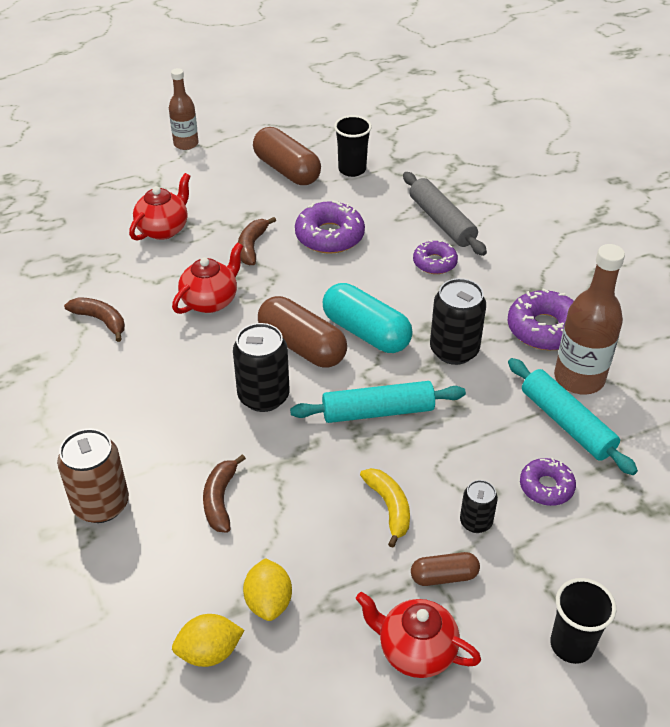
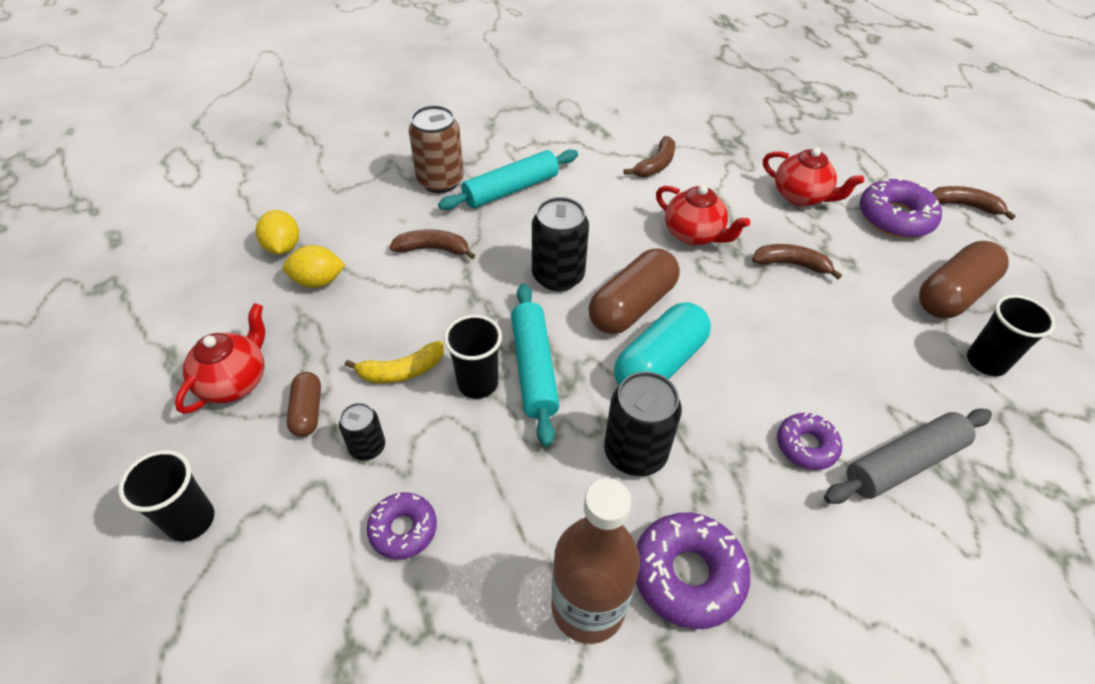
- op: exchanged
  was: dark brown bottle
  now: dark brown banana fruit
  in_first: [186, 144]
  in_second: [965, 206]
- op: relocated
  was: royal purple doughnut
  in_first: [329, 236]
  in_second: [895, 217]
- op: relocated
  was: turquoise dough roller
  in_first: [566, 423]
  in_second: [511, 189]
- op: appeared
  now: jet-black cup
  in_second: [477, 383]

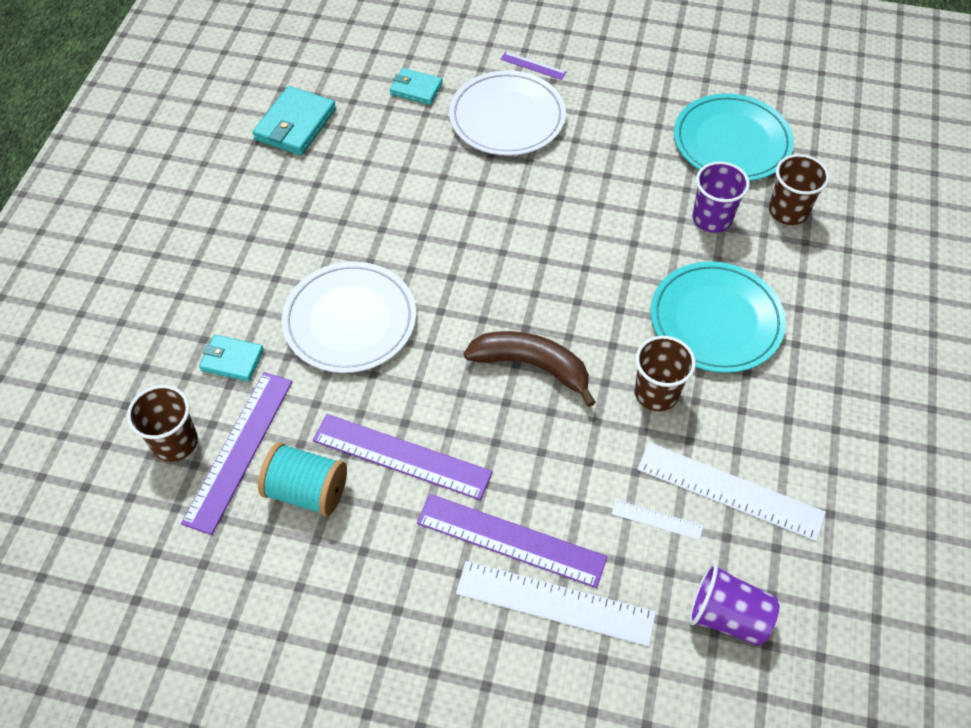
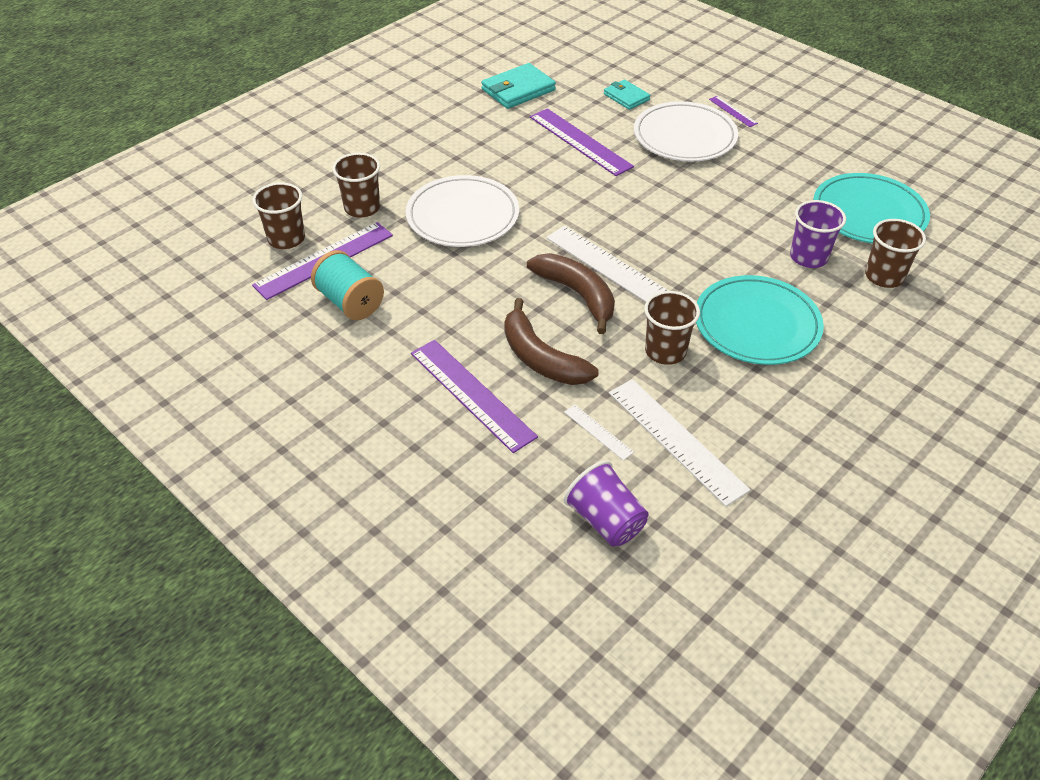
- op: exchanged
  was: turquoise wallet
  now: dark brown cup
  in_first: [232, 360]
  in_second: [362, 208]
- op: relocated
  was: royal purple measuring stick
  in_first: [402, 456]
  in_second: [580, 141]
- op: relocated
  was: snow-white measuring stick
  in_first: [555, 603]
  in_second: [608, 266]
- op: appeared
  now: dark brown banana fruit
  in_second: [541, 358]

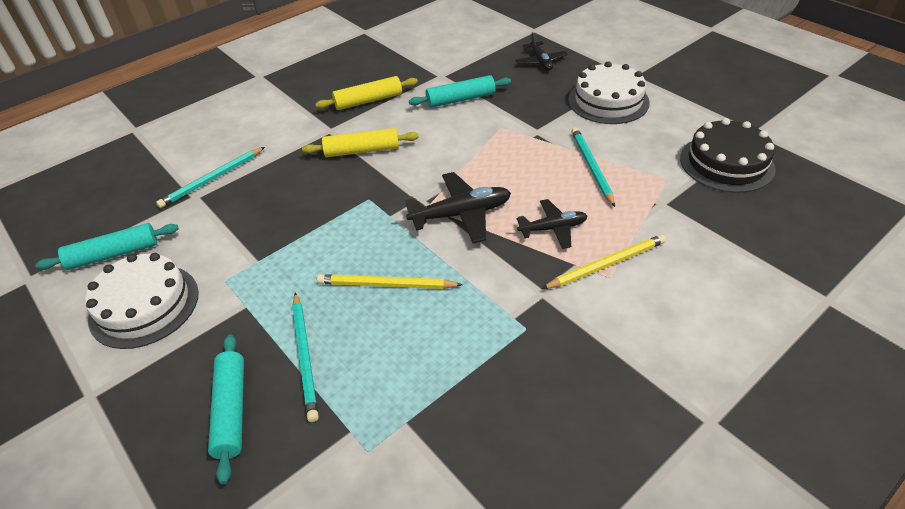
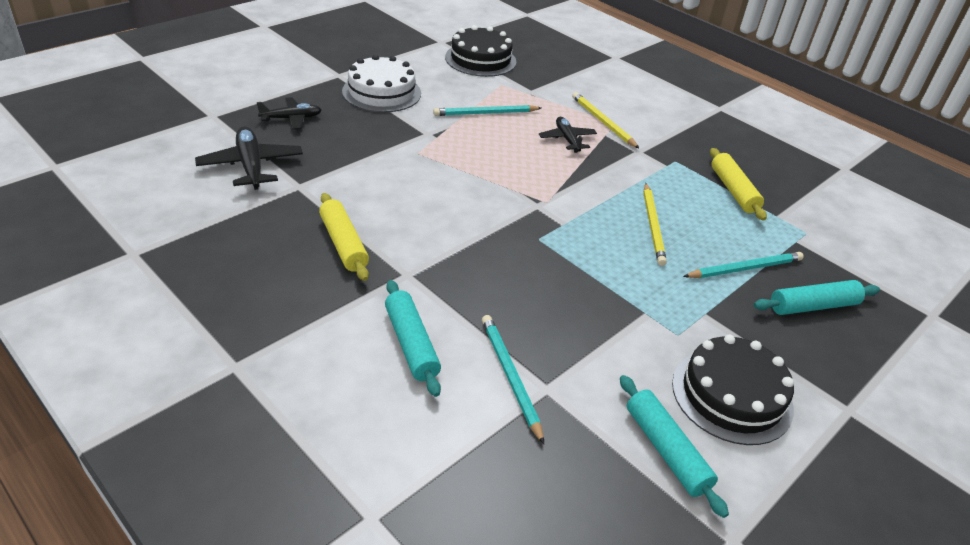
- op: colour
  was: snow-white cake
  now: jet-black cake
  in_first: [144, 305]
  in_second: [732, 395]
- op: spun
  was: turquoise lead pencil
  in_first: [212, 179]
  in_second: [510, 376]
  clockwise: -150
- op: relocated
  was: bright yellow dough roller
  in_first: [362, 150]
  in_second: [733, 190]
- op: relocated
  was: jet-black toy plane
  in_first: [461, 214]
  in_second: [251, 166]
- op: relocated
  was: turquoise dough roller
  in_first: [460, 99]
  in_second: [411, 344]

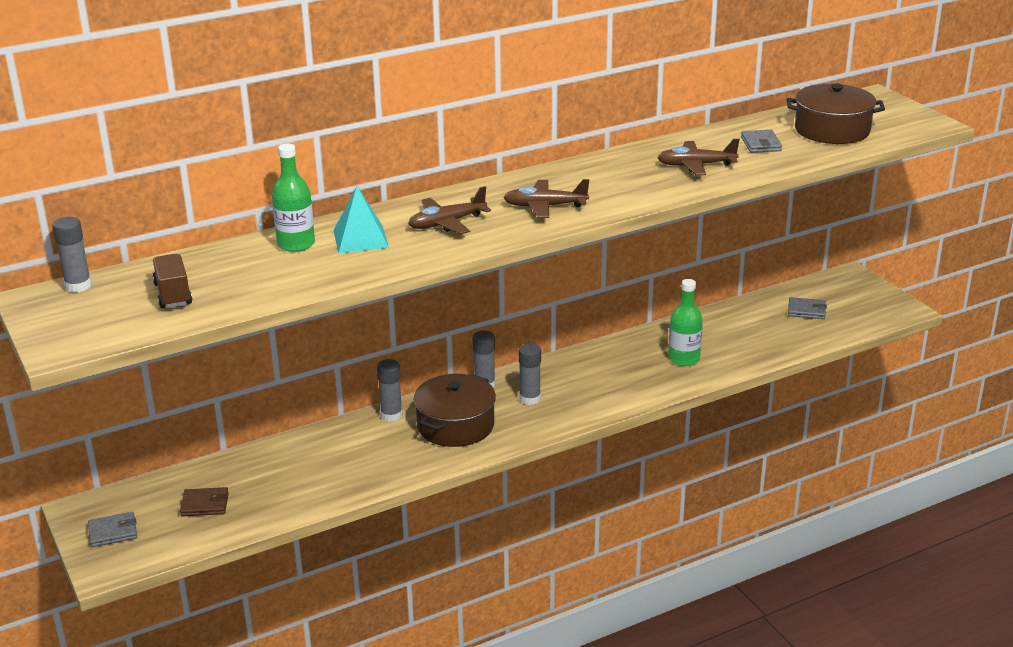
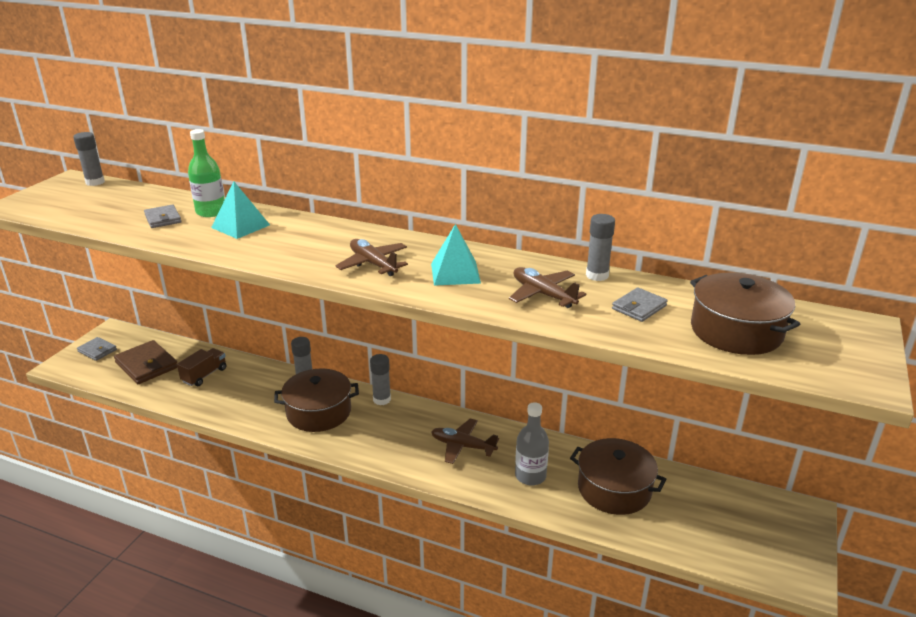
- op: relocated
  was: dark brown toy truck
  in_first: [173, 294]
  in_second: [204, 375]
- op: size
  was: dark brown wallet
  in_first: [205, 504]
  in_second: [147, 365]
  ratio: 1.7
- op: relocated
  was: dark brown toy plane
  in_first: [447, 223]
  in_second: [463, 446]
- op: relocated
  was: grey glue stick
  in_first: [530, 399]
  in_second: [597, 275]
- op: colour
  was: green bottle
  now: grey bottle
  in_first: [684, 359]
  in_second: [530, 476]
- op: relocated
  was: grey wallet
  in_first: [806, 311]
  in_second: [163, 219]
- op: appeared
  now: turquoise pyramid
  in_second: [455, 273]
- op: appeared
  now: dark brown pot
  in_second: [614, 489]

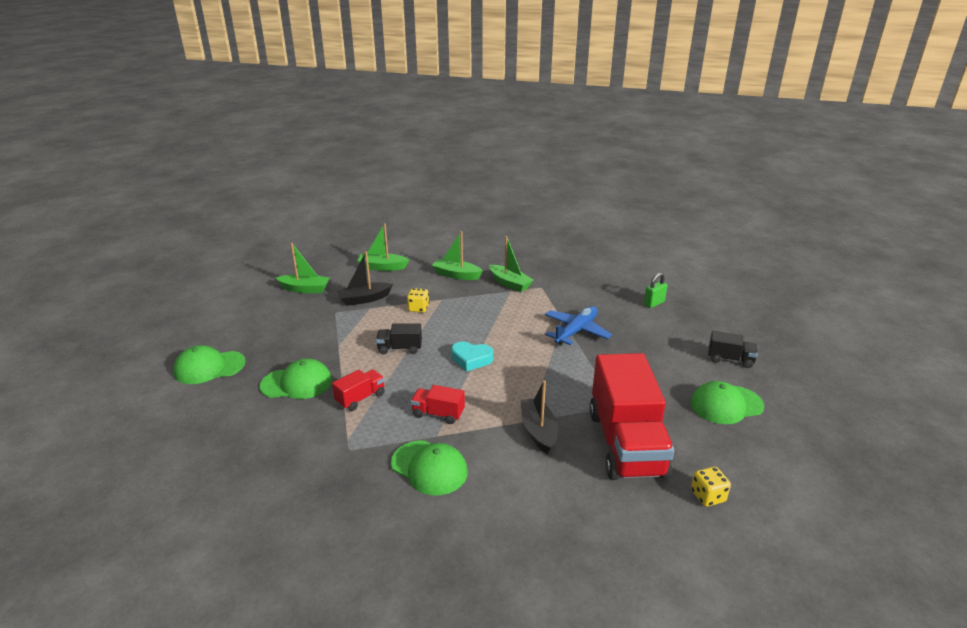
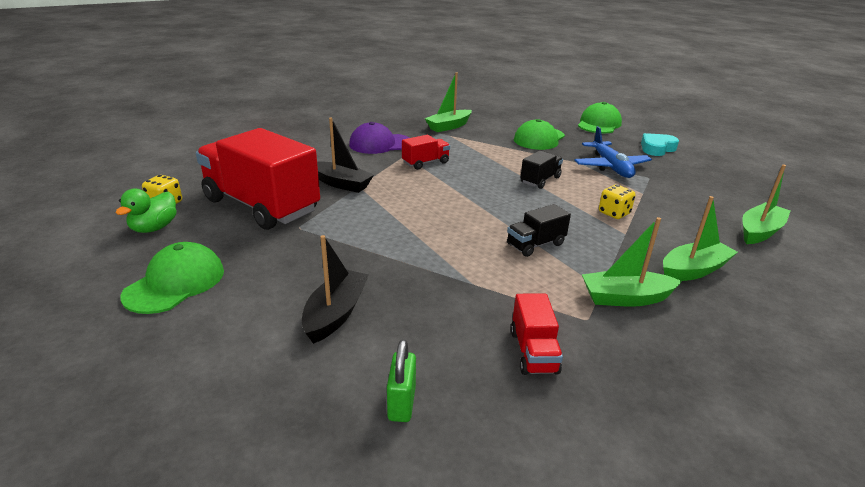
- op: relocated
  was: green toy boat
  in_first: [305, 289]
  in_second: [449, 126]
- op: relocated
  was: scarlet toy truck
  in_first: [360, 398]
  in_second: [533, 352]
- op: relocated
  was: jet-black toy boat
  in_first: [364, 299]
  in_second: [336, 314]
- op: colour
  was: green cap
  now: royal purple cap
  in_first: [429, 468]
  in_second: [380, 144]
- op: relocated
  was: turquoise heart shape
  in_first: [471, 359]
  in_second: [657, 148]
- op: relocated
  was: cobalt toy plane
  in_first: [576, 331]
  in_second: [610, 167]
- op: relocated
  was: jet-black toy truck
  in_first: [730, 359]
  in_second: [535, 244]
- op: appeared
  now: green toy duck
  in_second: [154, 228]

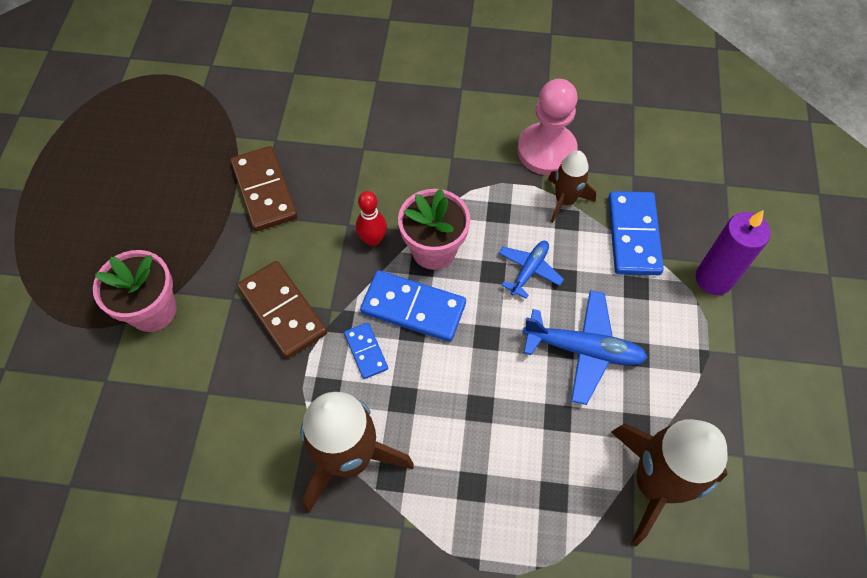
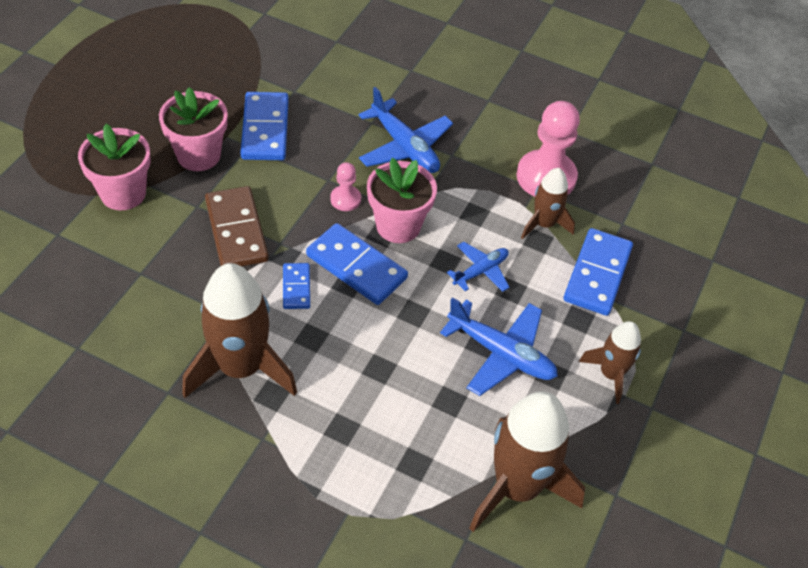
- op: colour
  was: dark brown domino
  now: cobalt domino
  in_first: [264, 191]
  in_second: [265, 129]
- op: exchanged
  was: scarlet tenpin
  now: pink game pawn
  in_first: [373, 239]
  in_second: [345, 199]
- op: missing
  was: royal purple pillar candle
  in_first: [713, 279]
- op: appeared
  now: pink potted plant
  in_second: [198, 155]
- op: appeared
  now: cobalt toy plane
  in_second: [404, 147]
- op: appeared
  now: dark brown rocket
  in_second: [610, 374]

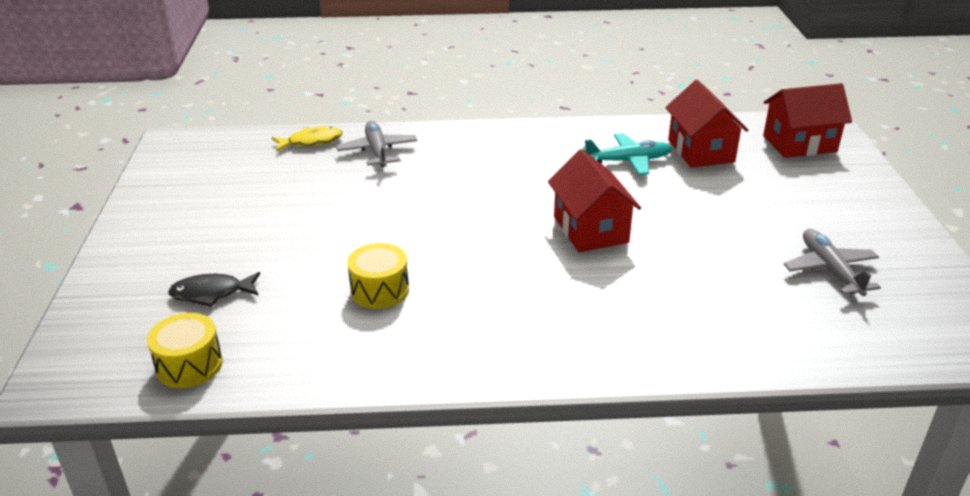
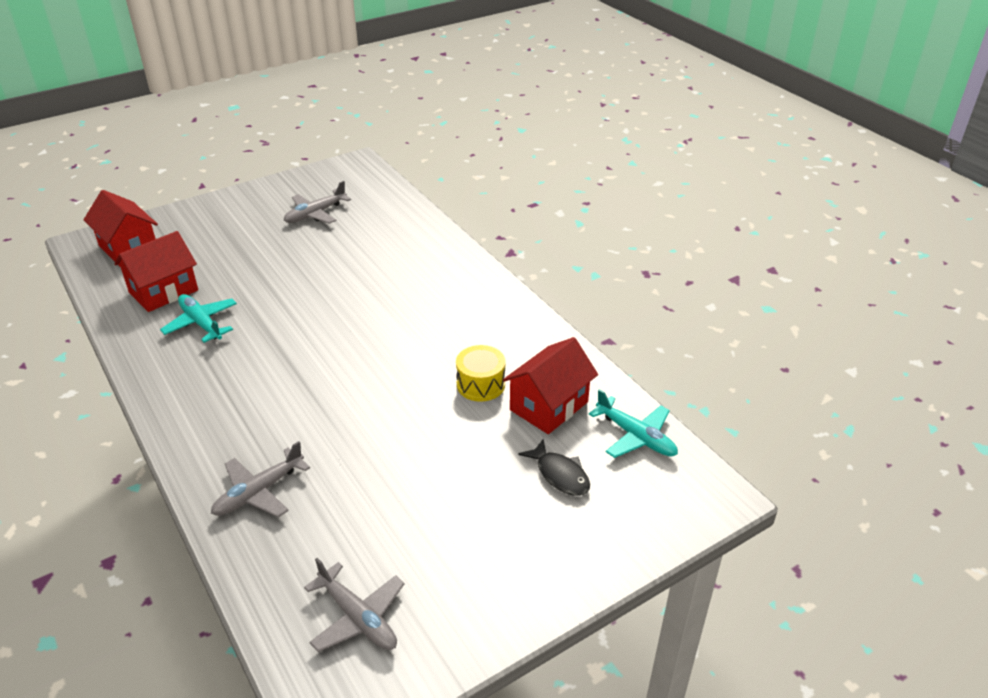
- op: exchanged
  was: bright yellow snare drum
  now: turquoise toy plane
  in_first: [189, 365]
  in_second: [635, 436]
- op: missing
  was: bright yellow toy fish
  in_first: [311, 142]
- op: relocated
  was: scarlet toy house
  in_first: [590, 229]
  in_second: [549, 406]
- op: appeared
  now: grey toy plane
  in_second: [357, 617]

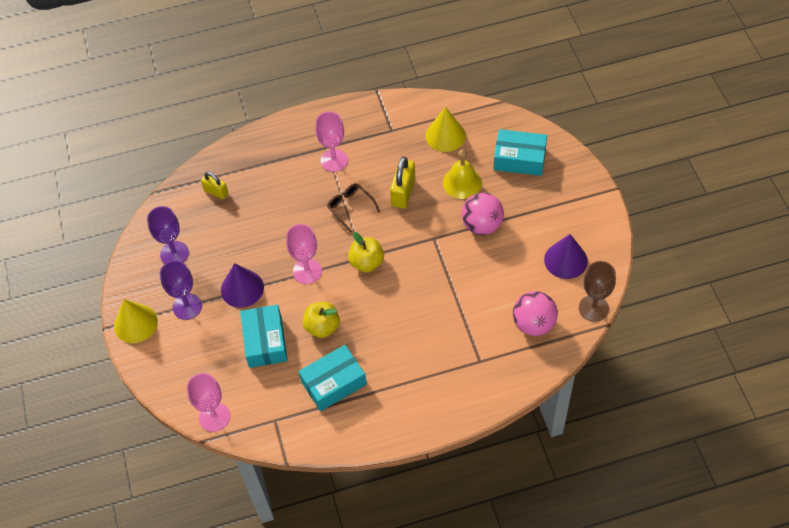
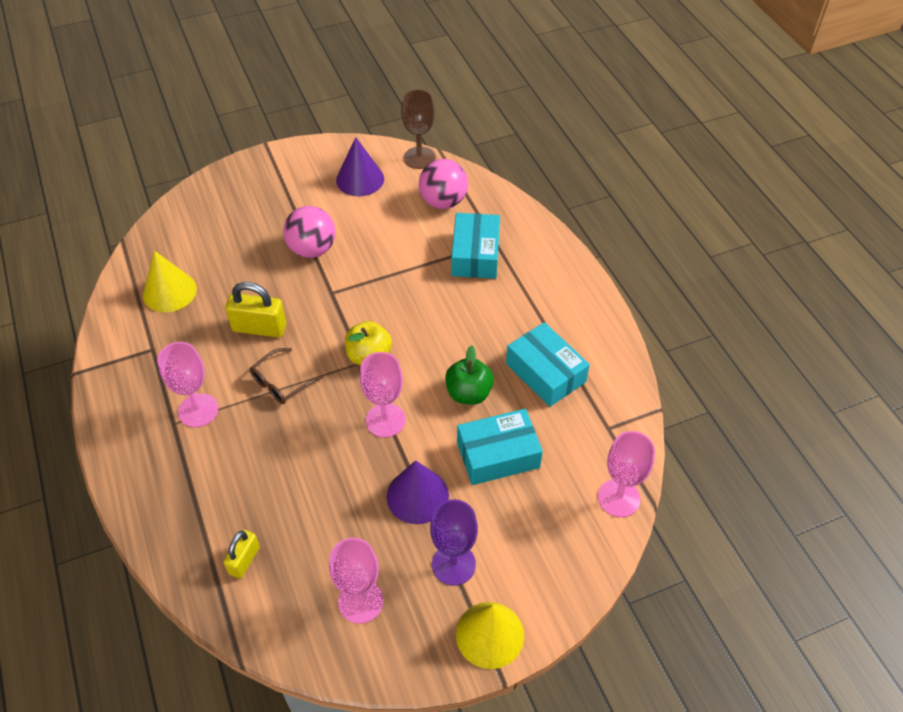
- op: colour
  was: royal purple chalice
  now: pink chalice
  in_first: [174, 253]
  in_second: [360, 601]
- op: colour
  was: bright yellow apple fruit
  now: green apple fruit
  in_first: [322, 327]
  in_second: [468, 393]
- op: missing
  was: bright yellow hand bell
  in_first: [462, 182]
- op: relocated
  was: turquoise parcel
  in_first: [519, 159]
  in_second: [475, 255]

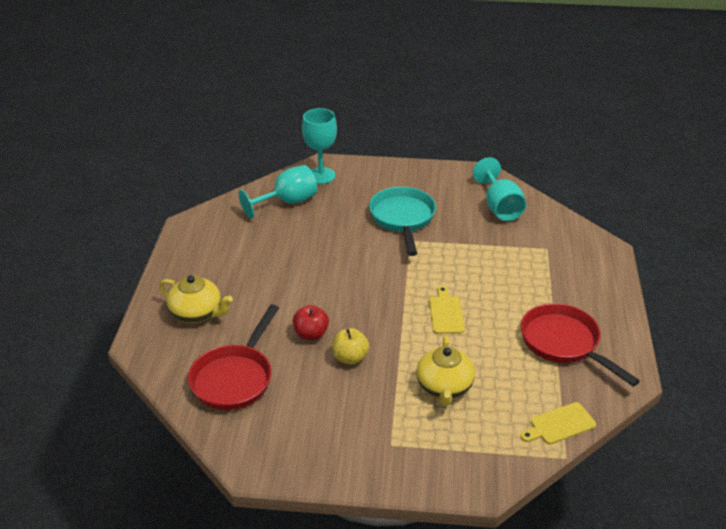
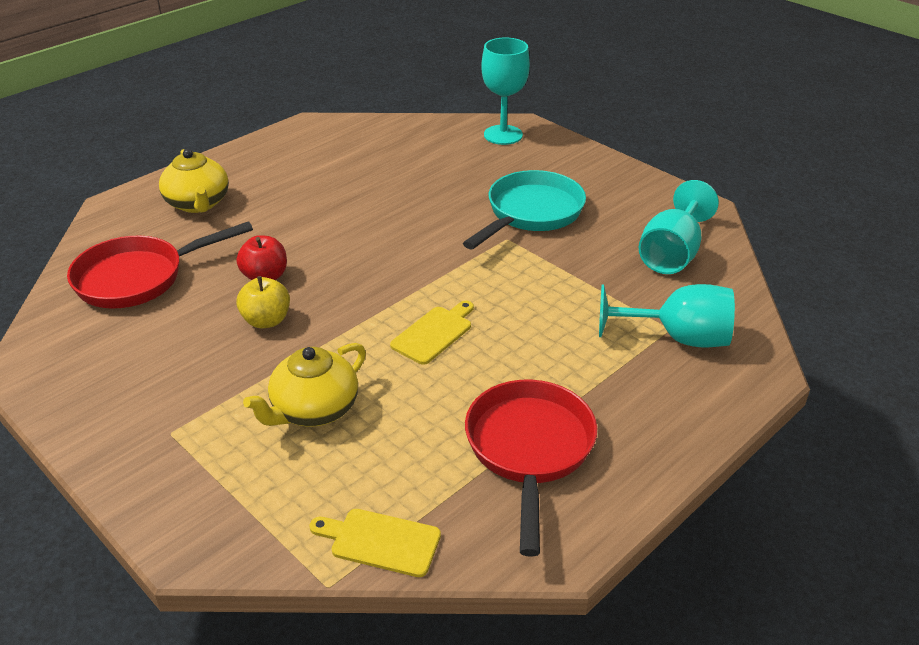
- op: relocated
  was: turquoise chalice
  in_first: [287, 202]
  in_second: [678, 338]

